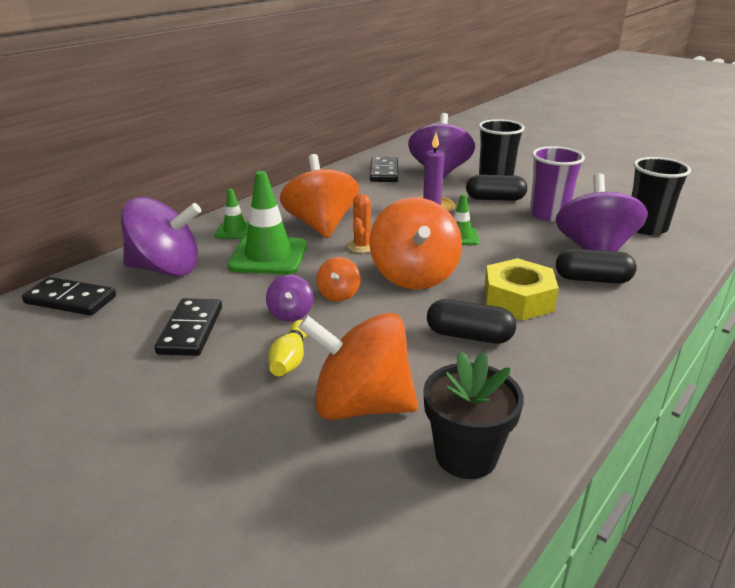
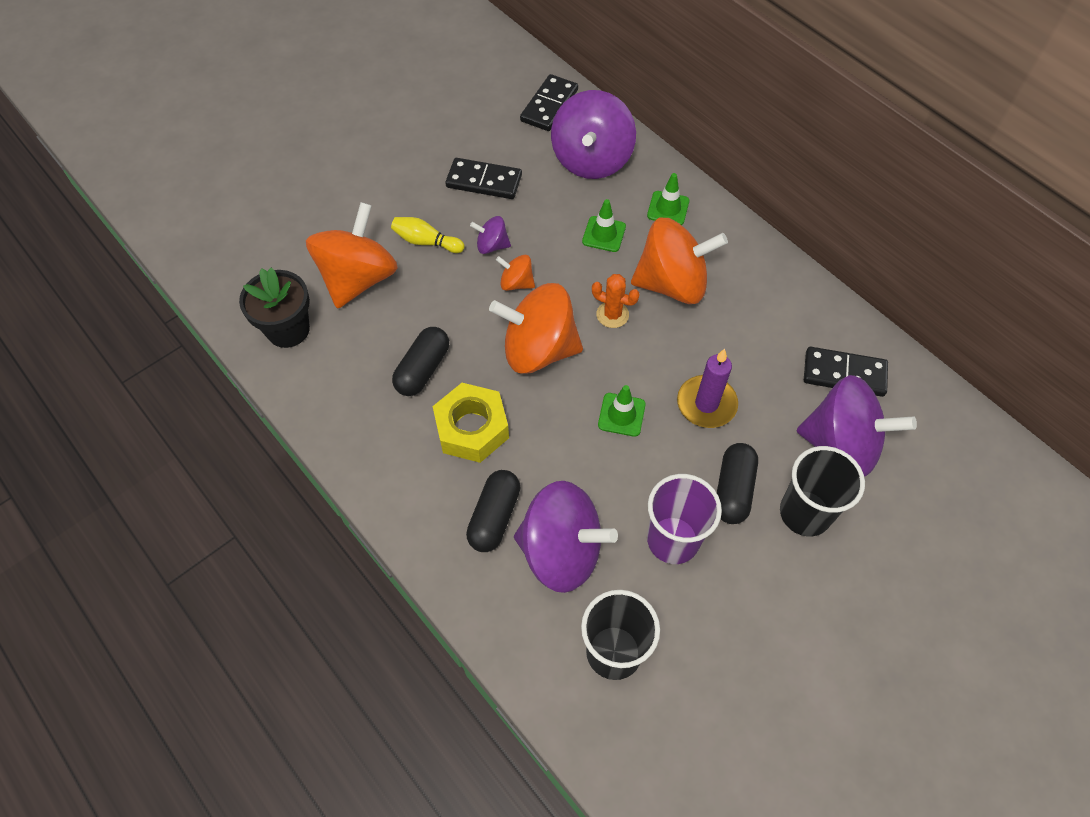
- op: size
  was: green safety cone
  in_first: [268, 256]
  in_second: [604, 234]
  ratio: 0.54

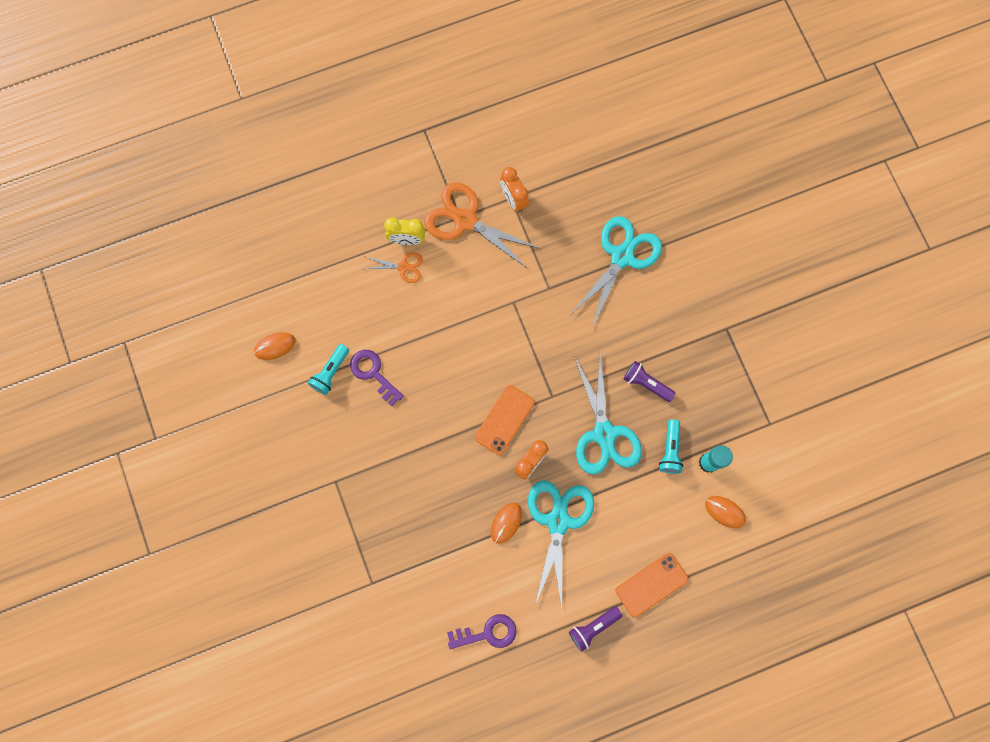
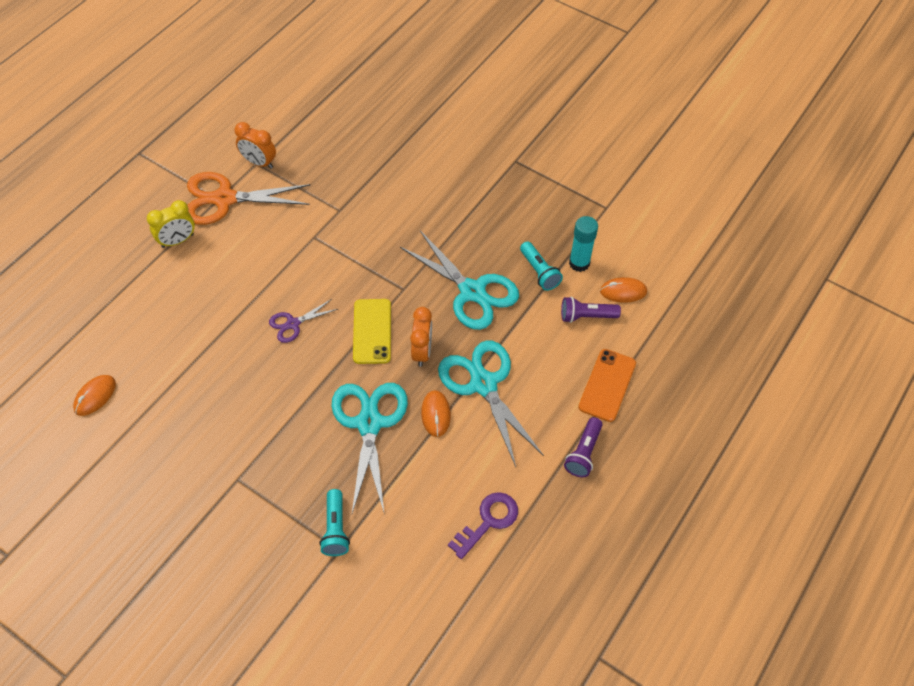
- op: relocated
  was: turquoise pocket torch
  in_first: [330, 372]
  in_second: [335, 528]
- op: missing
  was: royal purple key
  in_first: [373, 373]
- op: missing
  was: orange-coloured scissors
  in_first: [403, 267]
- op: colour
  was: orange-coloured smartphone
  now: bright yellow smartphone
  in_first: [504, 420]
  in_second: [372, 331]
- op: relocated
  was: turquoise scissors
  in_first: [622, 256]
  in_second: [369, 423]
- op: relocated
  was: royal purple pocket torch
  in_first: [646, 383]
  in_second: [586, 316]
- op: appeared
  now: royal purple scissors
  in_second: [293, 324]

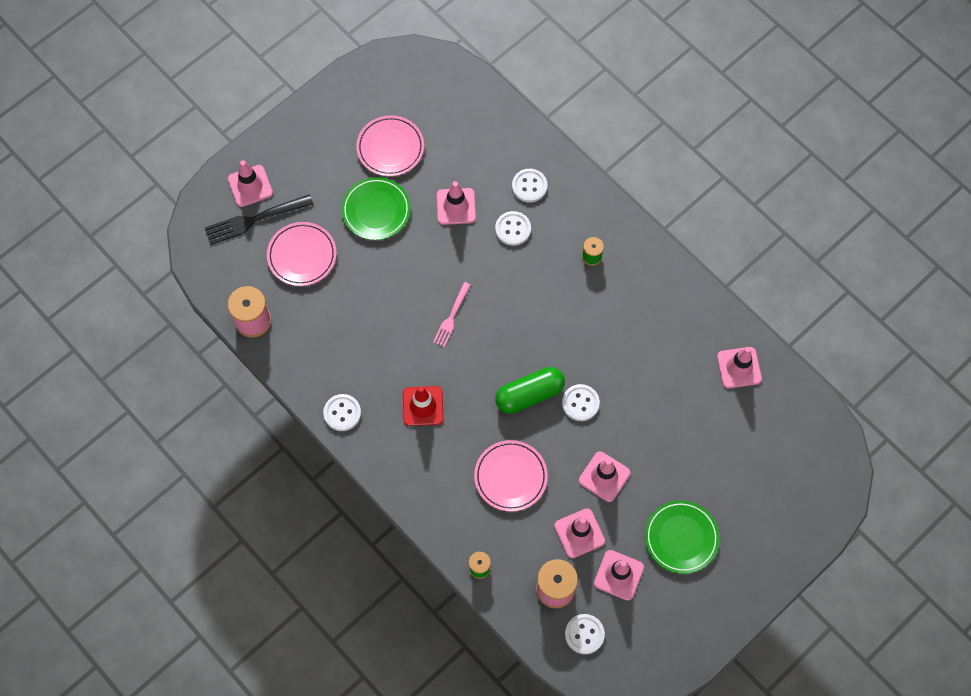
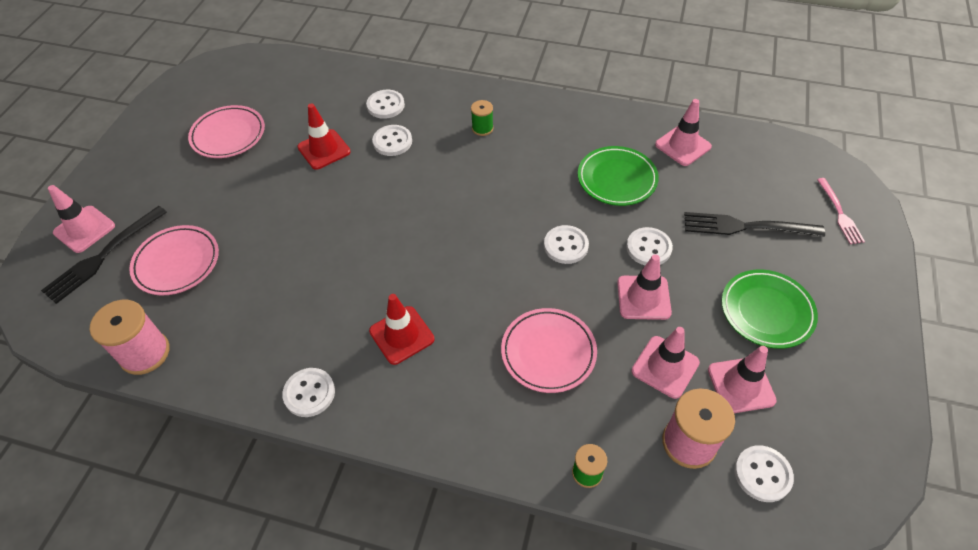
- op: relocated
  was: green plate
  in_first: [376, 210]
  in_second: [617, 179]
- op: relocated
  was: pink table fork
  in_first: [451, 317]
  in_second: [839, 213]
- op: colour
  was: pink safety cone
  now: scarlet safety cone
  in_first: [456, 206]
  in_second: [324, 149]
- op: missing
  was: green capsule
  in_first: [529, 394]
- op: appeared
  now: snow-white button
  in_second: [648, 248]
- op: appeared
  now: jet-black table fork
  in_second: [746, 227]

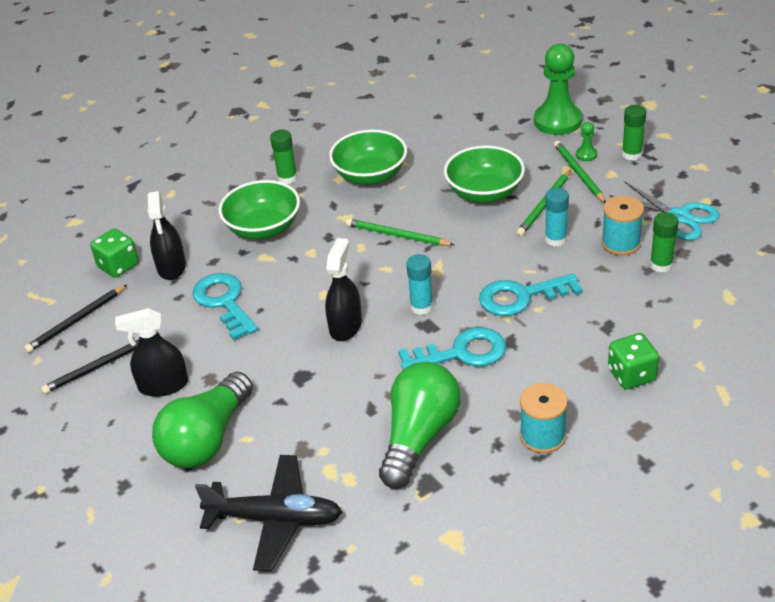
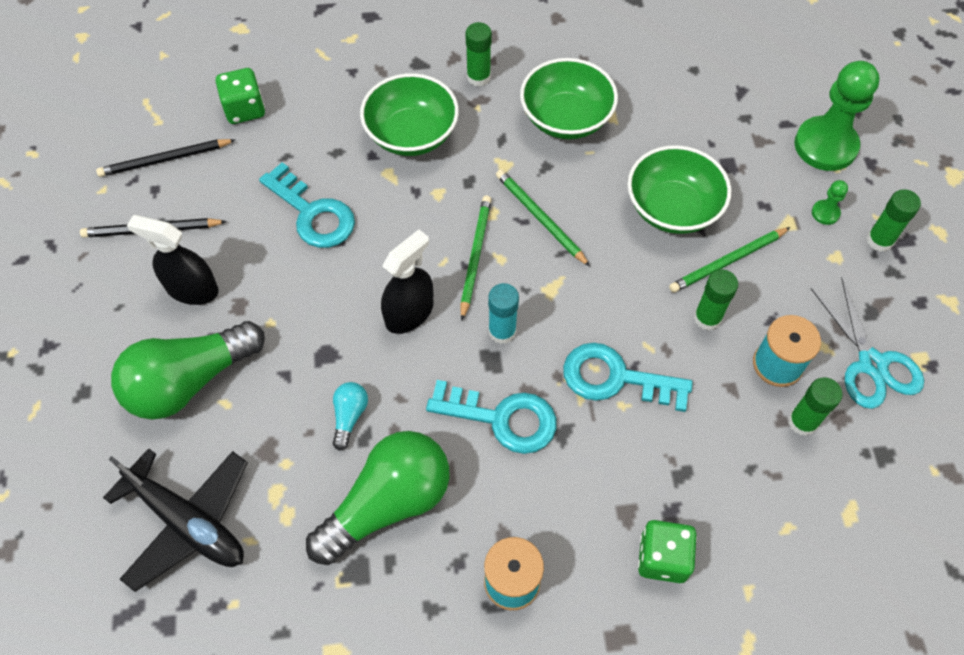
- op: missing
  was: jet-black sprayer
  in_first: [171, 267]
- op: spun
  was: turquoise key
  in_first: [224, 302]
  in_second: [313, 213]
  clockwise: 135
- op: colour
  was: turquoise glue stick
  now: green glue stick
  in_first: [555, 239]
  in_second: [707, 318]
- op: relocated
  was: green lead pencil
  in_first: [579, 174]
  in_second: [475, 256]
- op: appeared
  now: turquoise lightbulb
  in_second: [349, 416]

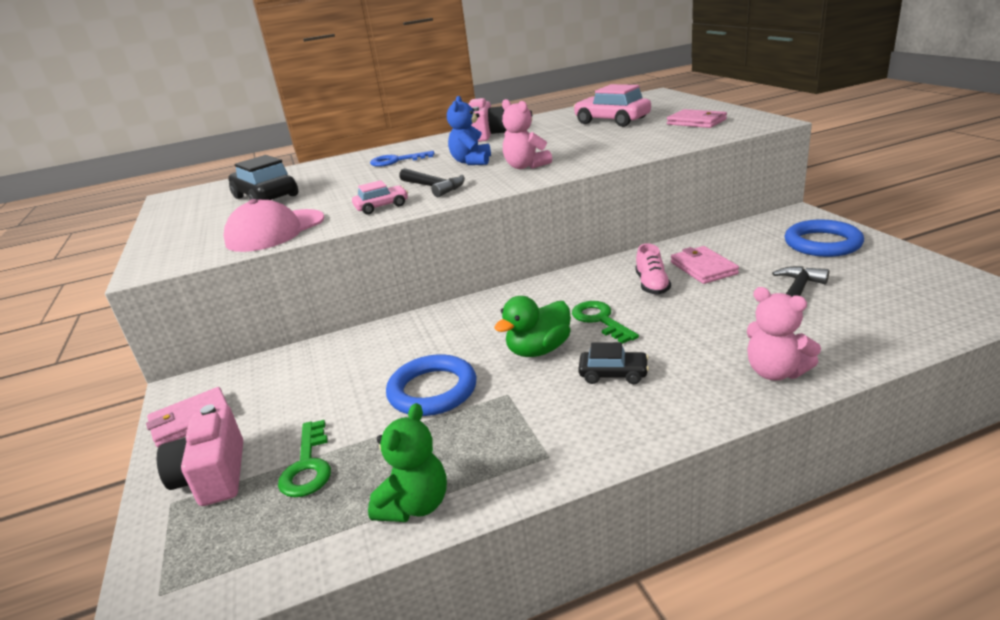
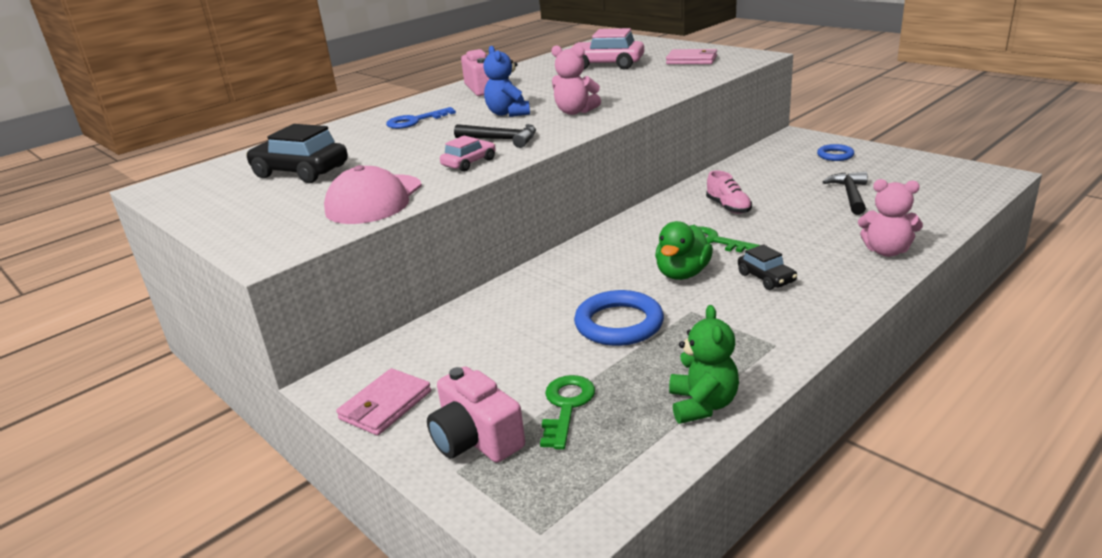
- op: spun
  was: green key
  in_first: [308, 466]
  in_second: [566, 406]
  clockwise: -135
- op: spun
  was: jet-black car
  in_first: [613, 374]
  in_second: [766, 278]
  clockwise: 75
- op: missing
  was: pink wallet
  in_first: [703, 268]
- op: size
  was: cobalt hoop
  in_first: [822, 243]
  in_second: [835, 155]
  ratio: 0.56

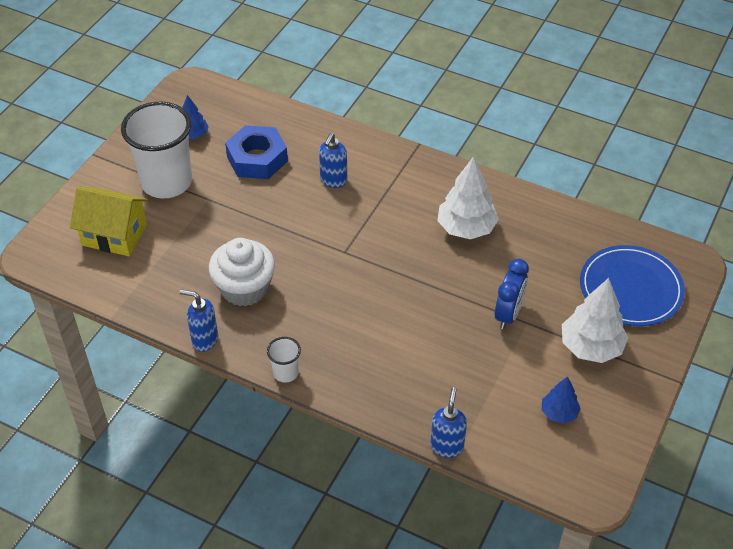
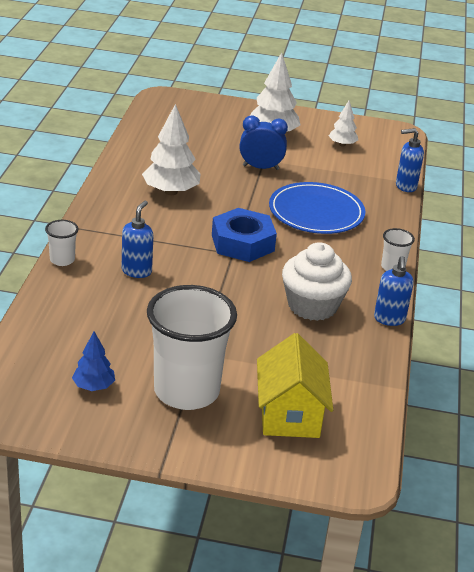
- op: relocated
  was: cobalt nut
  in_first: [257, 159]
  in_second: [242, 243]
- op: spun
  was: cobalt soap dispenser
  in_first: [333, 181]
  in_second: [136, 271]
  clockwise: -75
- op: colour
  was: cobalt fir tree
  now: snow-white fir tree
  in_first: [559, 413]
  in_second: [342, 144]
- op: relocated
  was: cobalt plate
  in_first: [630, 289]
  in_second: [316, 212]
- op: appeared
  now: snow-white cup
  in_second: [62, 260]

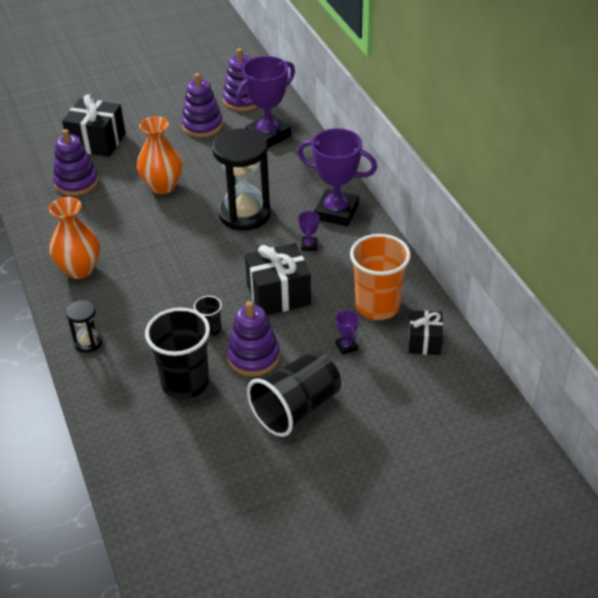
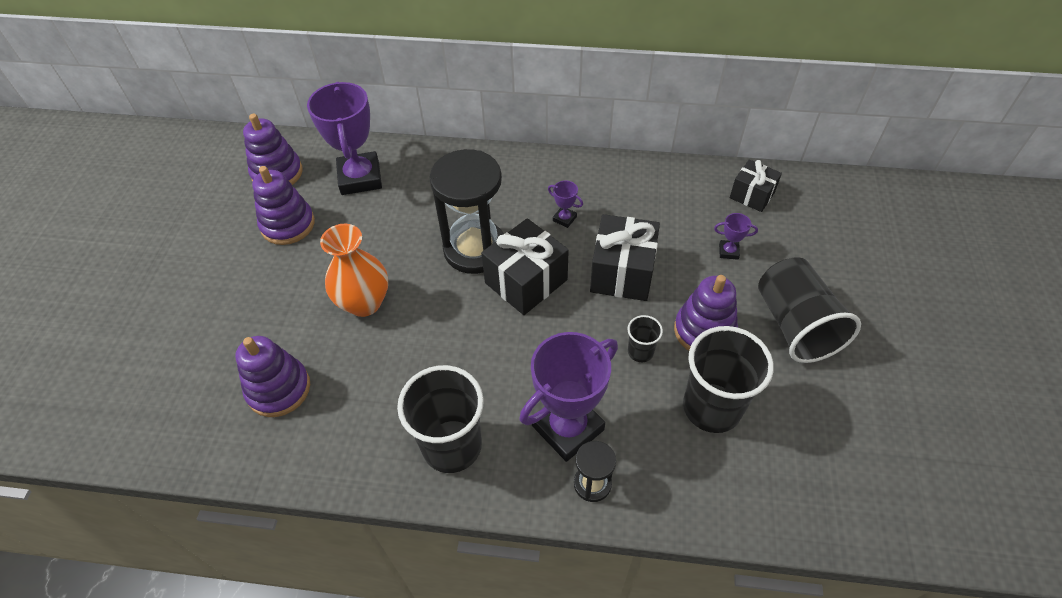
- op: exchanged
  was: orange-coloured vase
  now: jet-black cup
  in_first: [79, 269]
  in_second: [452, 446]
- op: relocated
  was: jet-black gift
  in_first: [97, 142]
  in_second: [526, 281]
- op: relocated
  was: royal purple award cup
  in_first: [336, 212]
  in_second: [567, 427]
- op: missing
  was: orange-coloured cup
  in_first: [377, 306]

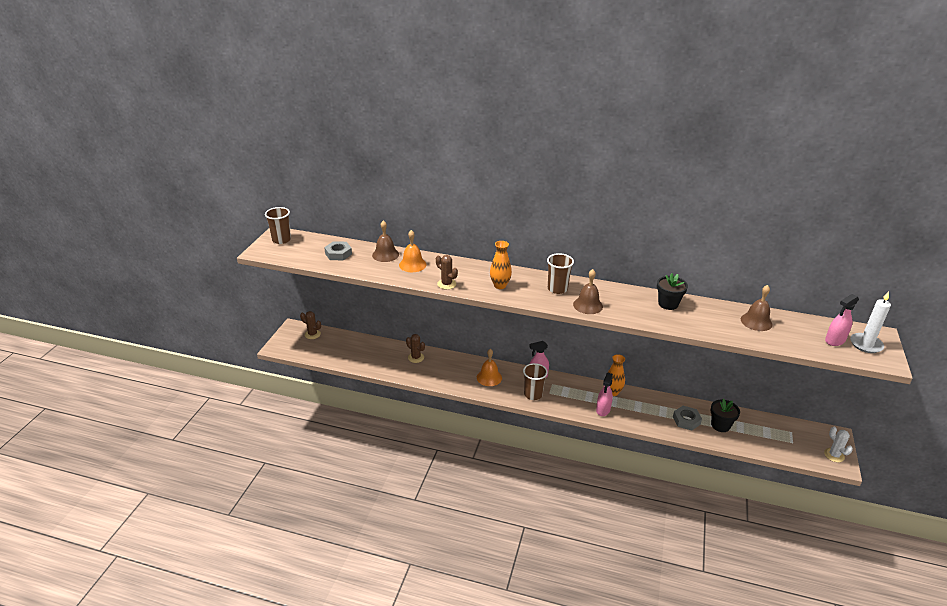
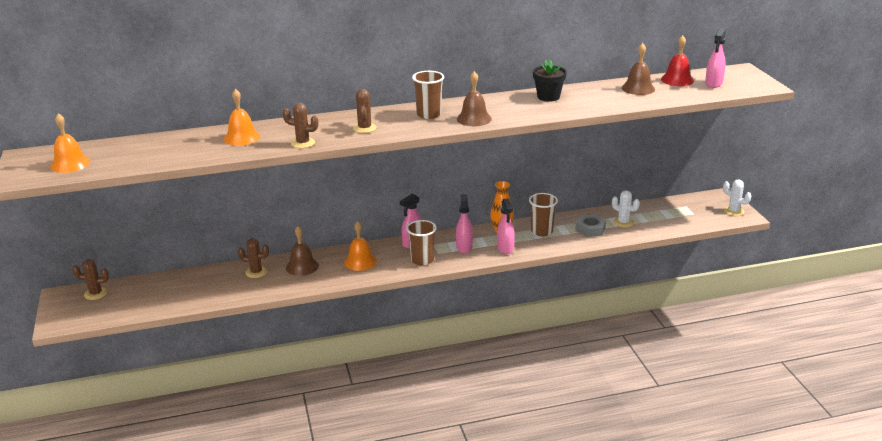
- op: relocated
  was: dark brown cup
  in_first: [281, 240]
  in_second: [541, 231]
- op: missing
  was: grey nut
  in_first: [338, 254]
- op: relocated
  was: dark brown hand bell
  in_first: [385, 254]
  in_second: [302, 266]
- op: exchanged
  was: orange-coloured vase
  now: dark brown prickly plant
  in_first: [500, 285]
  in_second: [364, 128]
- op: exchanged
  was: jet-black potted plant
  now: snow-white prickly plant
  in_first: [720, 425]
  in_second: [623, 222]
- op: missing
  was: snow-white pillar candle
  in_first: [866, 344]
- op: appeared
  now: orange-coloured hand bell
  in_second: [70, 164]
- op: appeared
  now: pink sprayer
  in_second: [464, 247]
- op: appeared
  now: scarlet hand bell
  in_second: [677, 80]

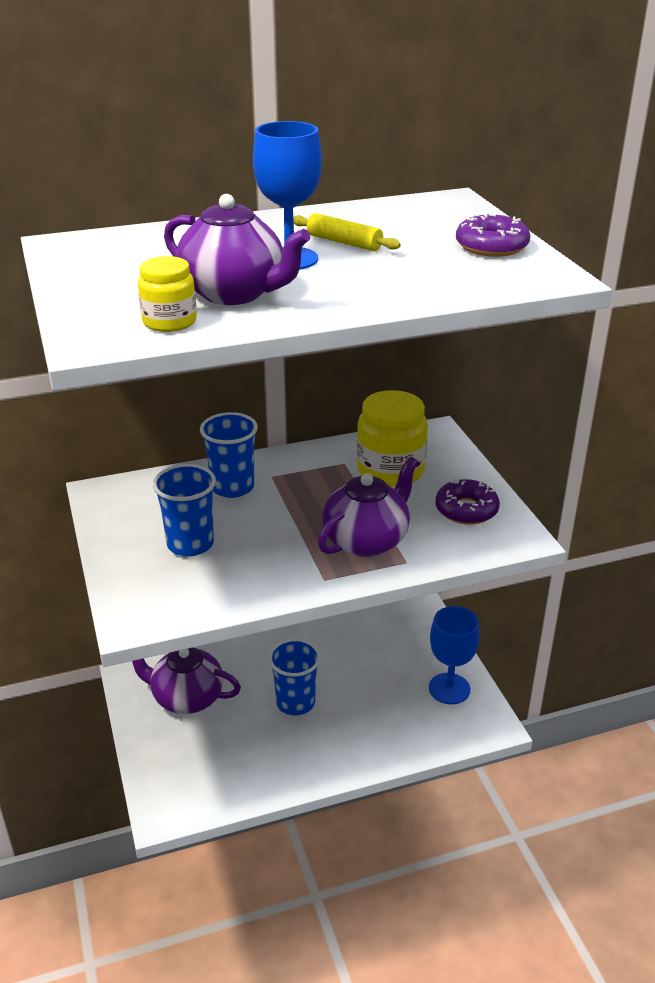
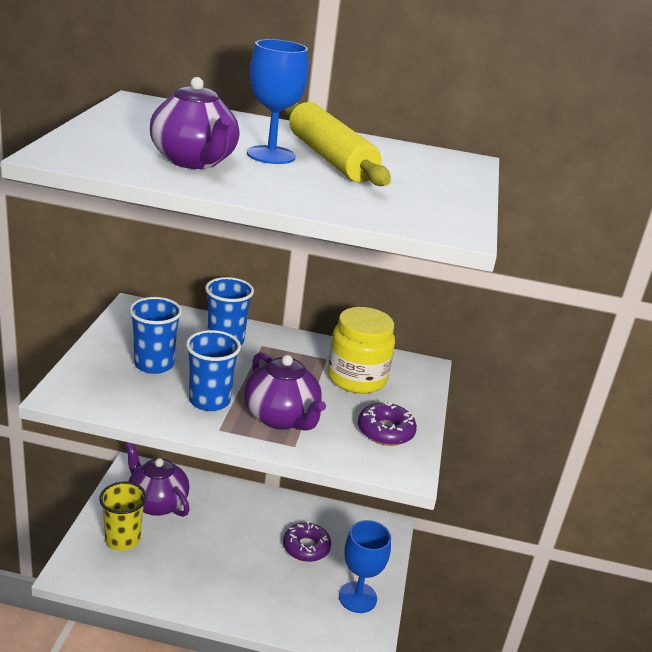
- op: missing
  was: bright yellow jar
  in_first: [169, 322]
- op: relocated
  was: cobalt cup
  in_first: [295, 702]
  in_second: [209, 401]
- op: size
  was: bright yellow dough roller
  in_first: [344, 242]
  in_second: [330, 159]
  ratio: 1.97
- op: spun
  was: royal purple china teapot
  in_first: [367, 540]
  in_second: [281, 418]
  clockwise: 75
- op: relocated
  was: royal purple doughnut
  in_first: [491, 246]
  in_second: [306, 547]
- op: appeared
  now: bright yellow cup
  in_second: [123, 539]

